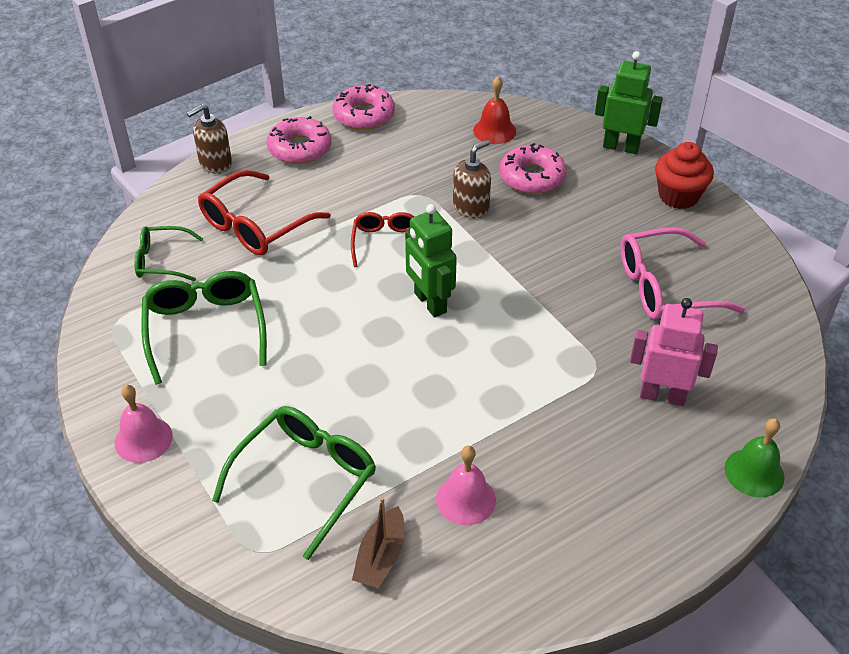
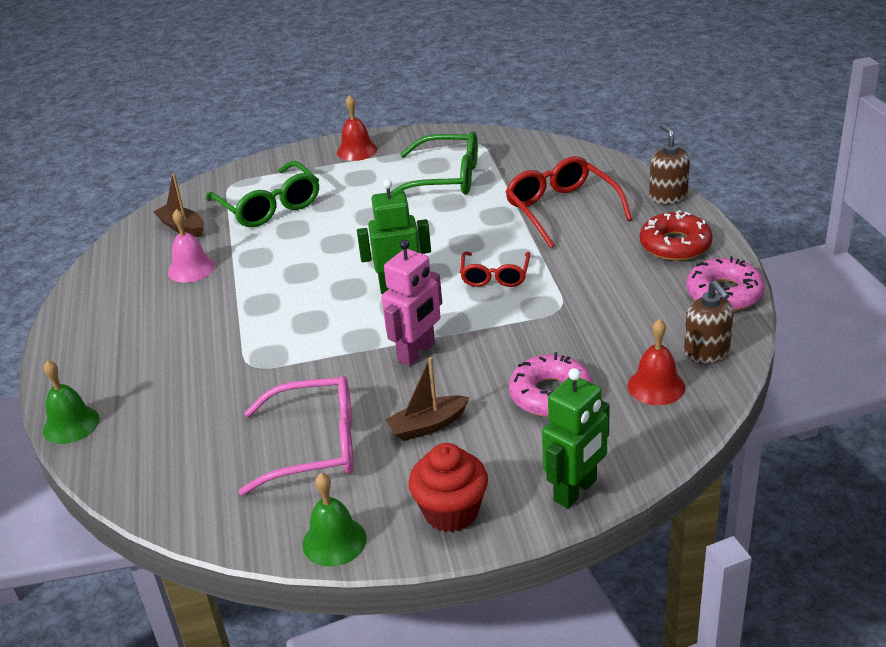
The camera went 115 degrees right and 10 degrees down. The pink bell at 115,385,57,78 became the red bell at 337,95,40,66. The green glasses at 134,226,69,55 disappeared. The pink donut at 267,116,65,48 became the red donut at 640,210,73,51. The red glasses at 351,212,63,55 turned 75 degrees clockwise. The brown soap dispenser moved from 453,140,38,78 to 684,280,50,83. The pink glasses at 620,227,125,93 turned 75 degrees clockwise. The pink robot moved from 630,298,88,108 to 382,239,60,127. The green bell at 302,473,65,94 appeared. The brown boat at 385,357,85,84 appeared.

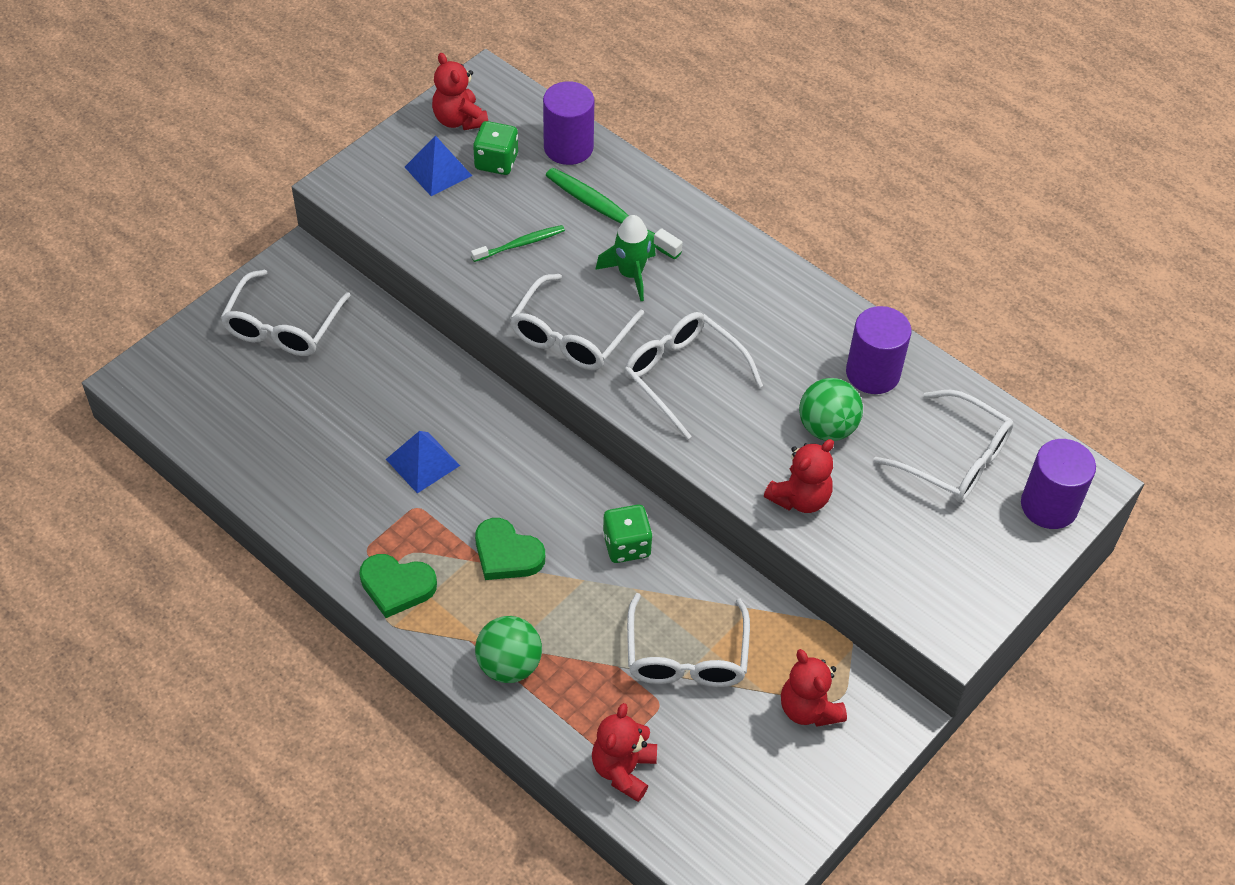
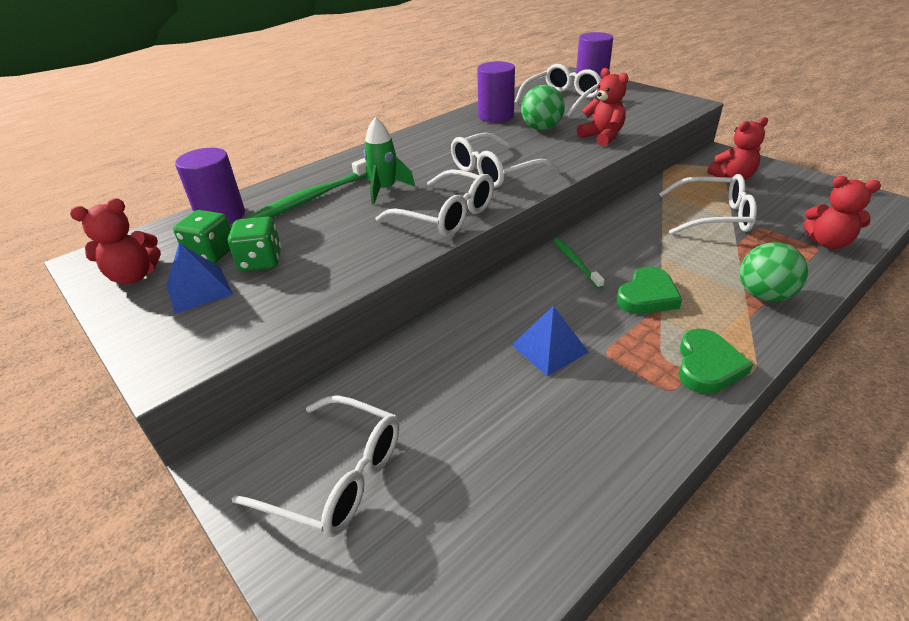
The camera went 80 degrees left and 15 degrees down. The green toothbrush moved from 471,225,94,37 to 553,238,51,51. The green dice moved from 603,505,50,58 to 228,217,53,54.

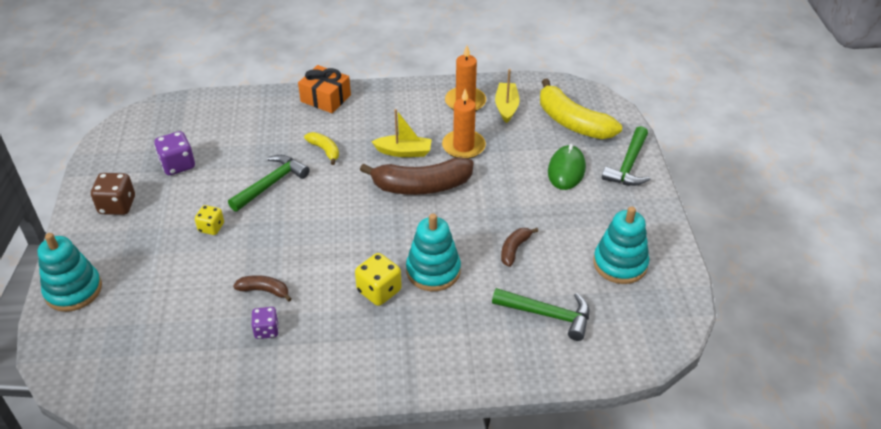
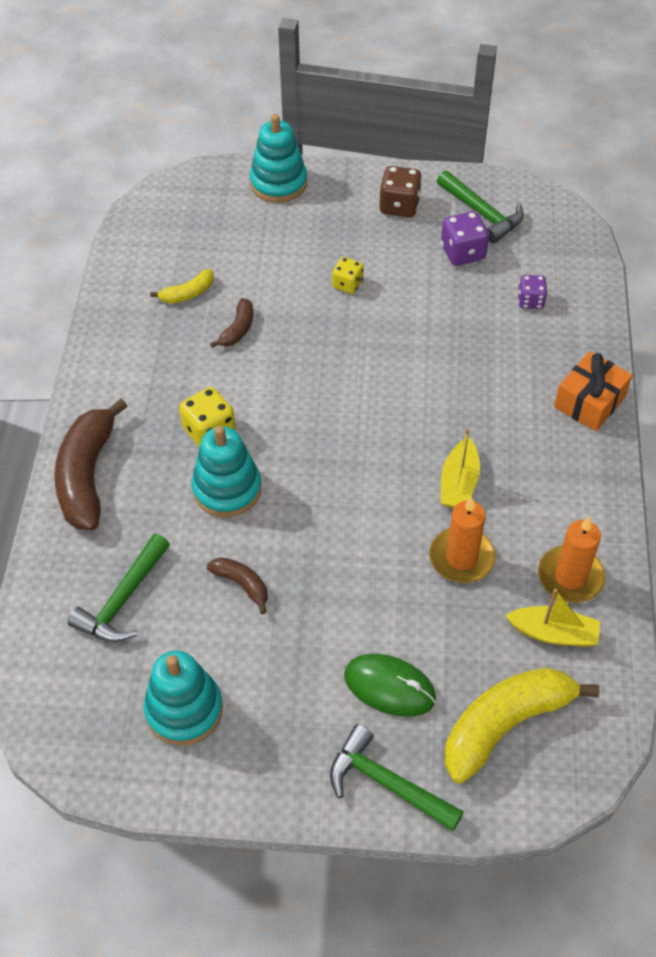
The camera went 100 degrees right and 10 degrees up. The green hammer moved from 228,155,82,57 to 437,170,87,73. The purple dice moved from 252,307,27,32 to 518,275,29,34. The yellow banana moved from 304,132,35,33 to 150,269,64,35. The brown banana moved from 360,157,114,38 to 54,398,73,132.

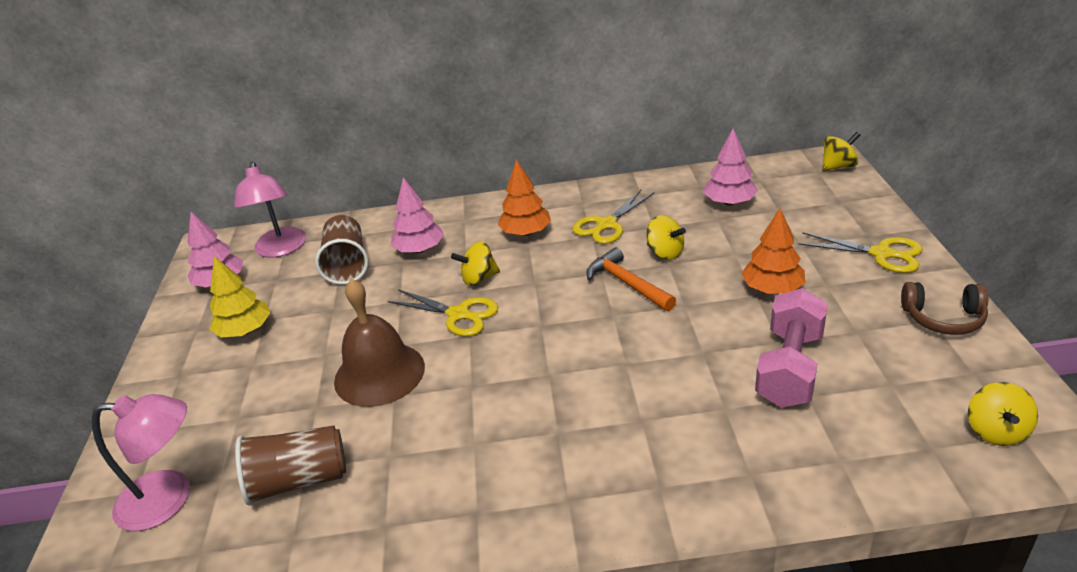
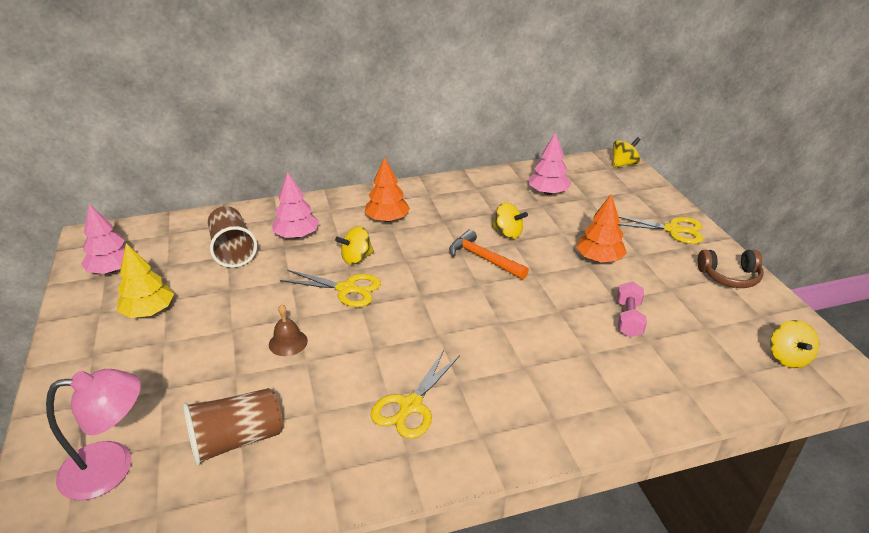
The camera went 15 degrees left and 0 degrees up. The pink lamp at 234,162,72,96 disappeared. The brown bell at 334,279,91,128 changed to 0.48 times the size. The yellow scissors moved from 572,190,83,54 to 371,350,89,89. The pink dumbbell at 755,288,73,120 changed to 0.59 times the size.

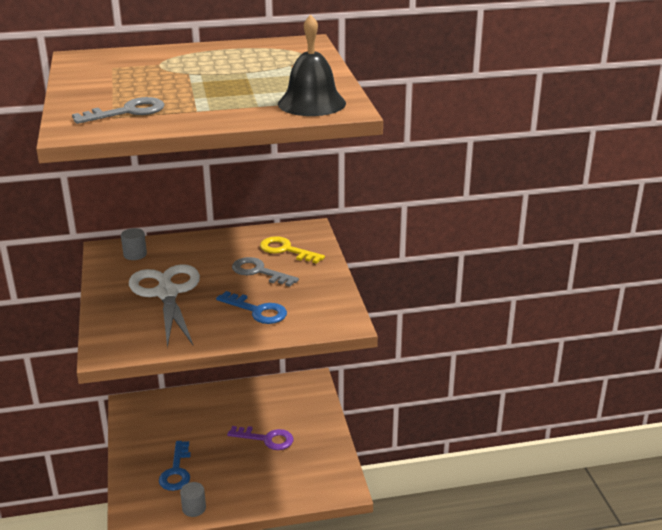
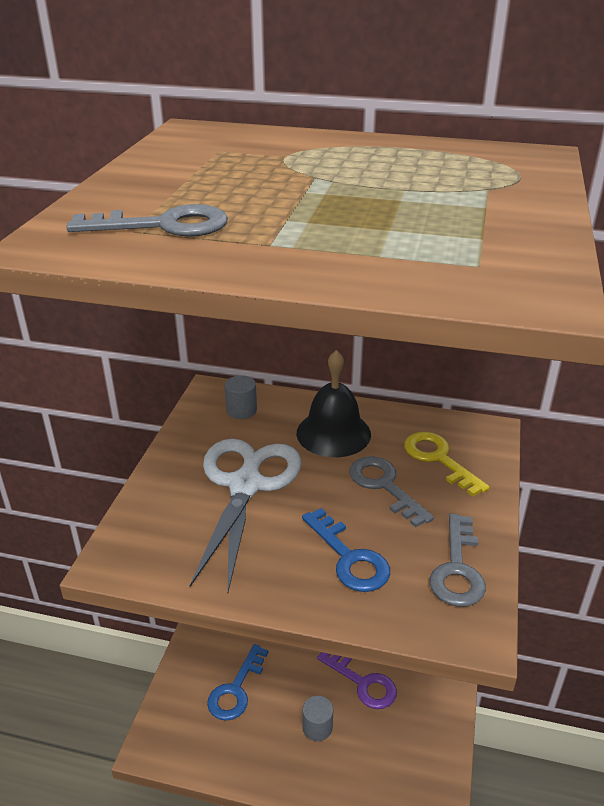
The camera went 25 degrees right and 5 degrees up. The grey cylinder moved from 180,482,26,35 to 302,696,31,45. The black bell moved from 278,14,68,102 to 297,350,74,107. The grey key at 430,513,56,94 appeared.

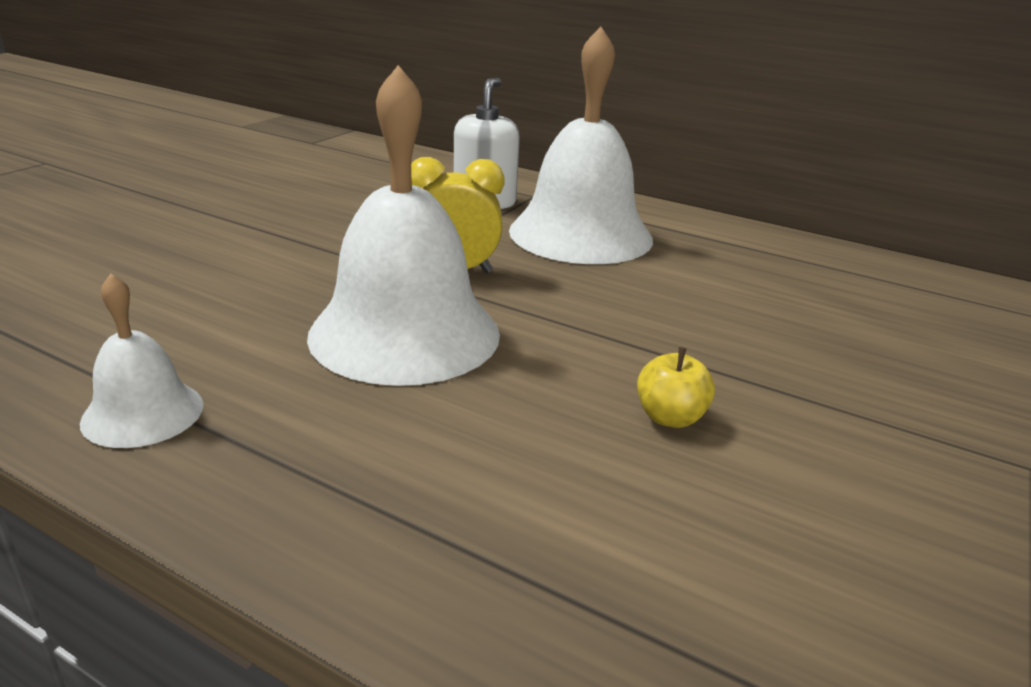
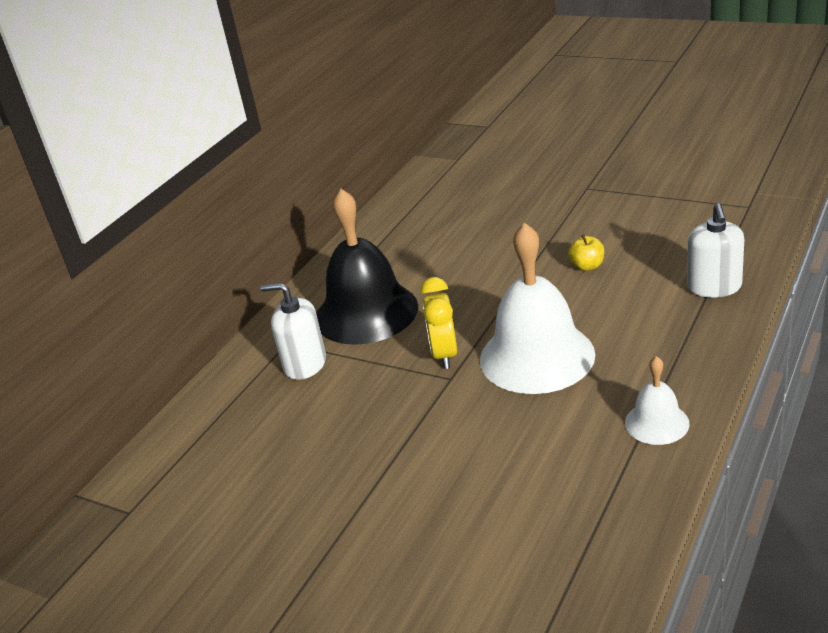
The camera went 85 degrees left and 5 degrees up. The white bell at 509,27,144,237 became the black bell at 317,189,101,156. The white soap dispenser at 687,203,57,95 appeared.

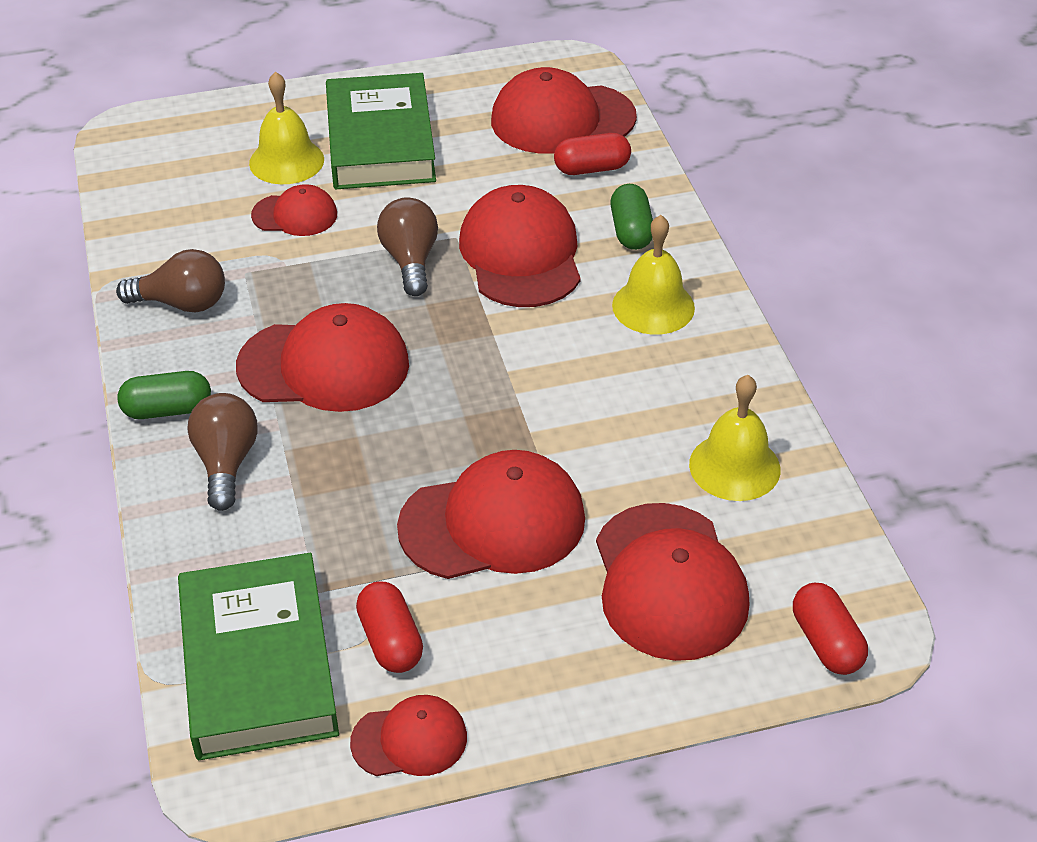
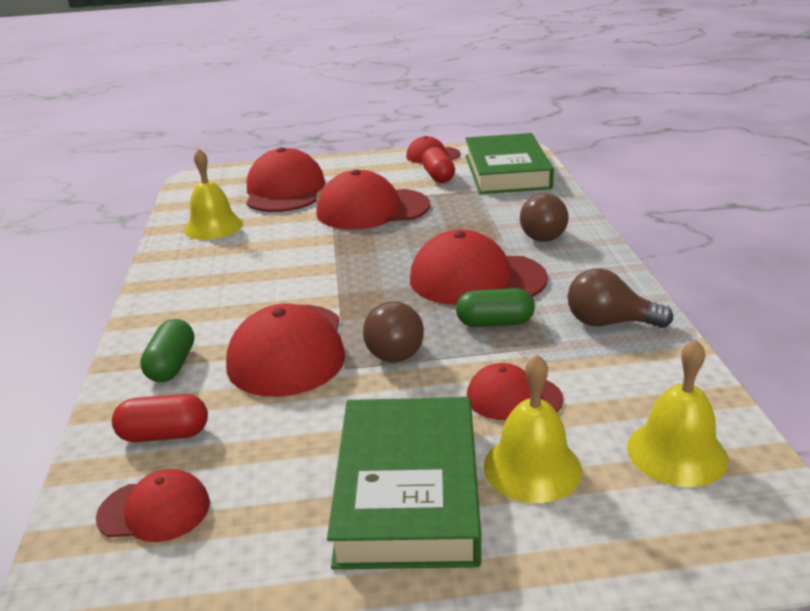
The camera went 170 degrees left and 15 degrees down. The green capsule moved from 117,371,94,48 to 456,288,79,39. The red cap at 491,67,146,86 changed to 0.55 times the size. The yellow bell moved from 612,215,83,120 to 627,339,101,148. The red capsule at 793,583,75,92 disappeared.

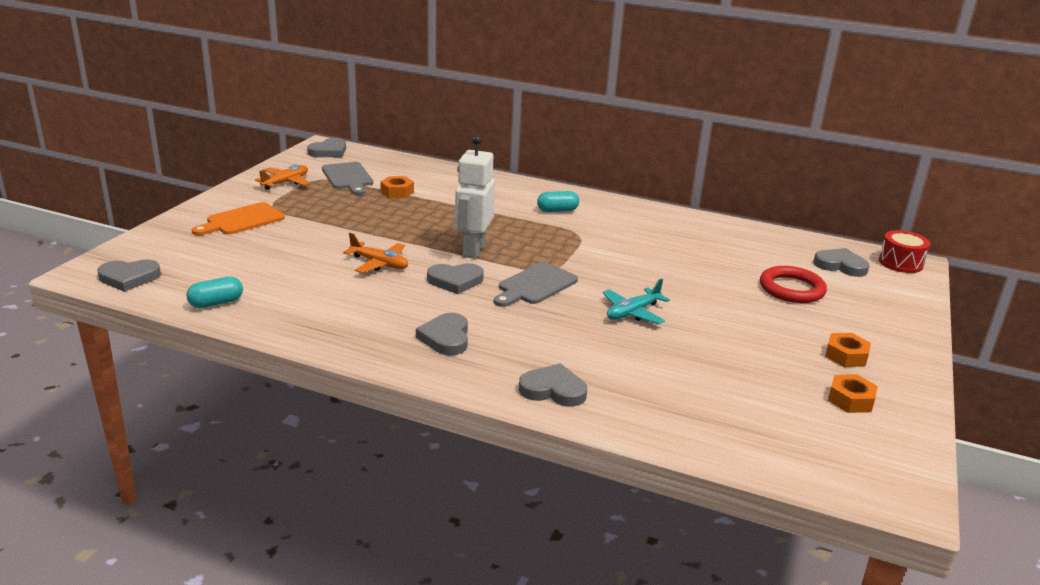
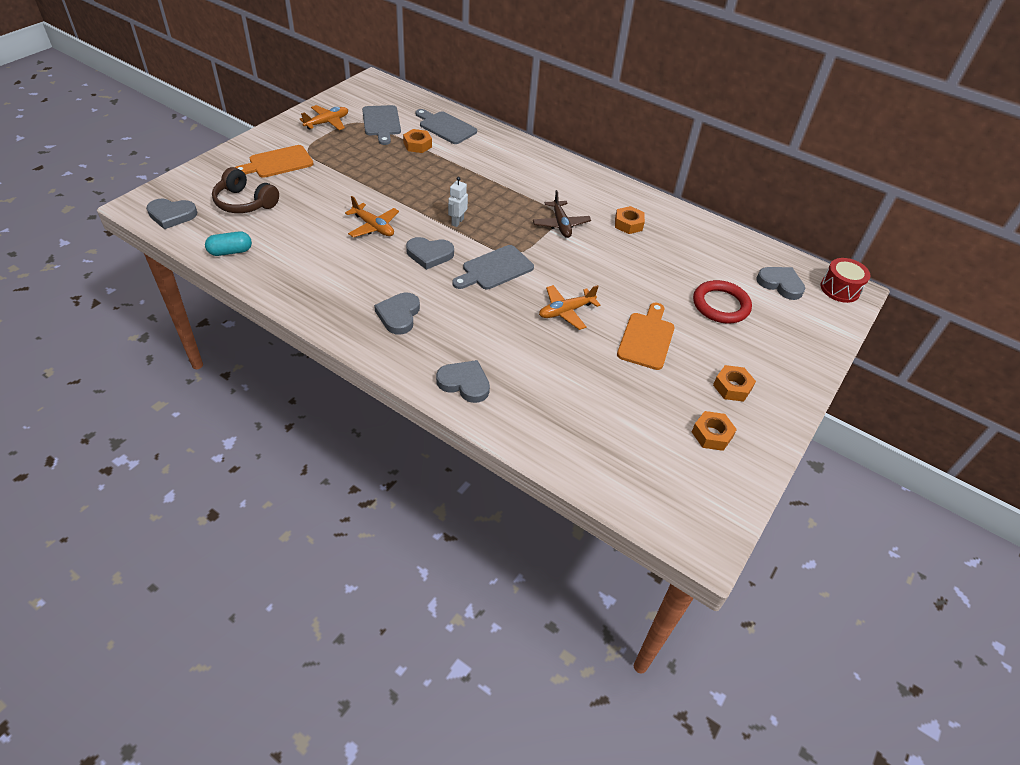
The camera went 10 degrees right and 20 degrees up. The grey heart at 307,138,39,19 disappeared. The white robot at 455,135,40,124 changed to 0.50 times the size. The turquoise capsule at 537,191,42,21 disappeared. The turquoise plane at 602,279,68,45 became the orange plane at 539,285,62,45. The brown headphones at 212,167,67,46 appeared. The grey cutting board at 415,109,62,35 appeared. The brown plane at 533,190,58,48 appeared. The orange nut at 615,206,30,28 appeared. The orange cutting board at 617,303,58,67 appeared.

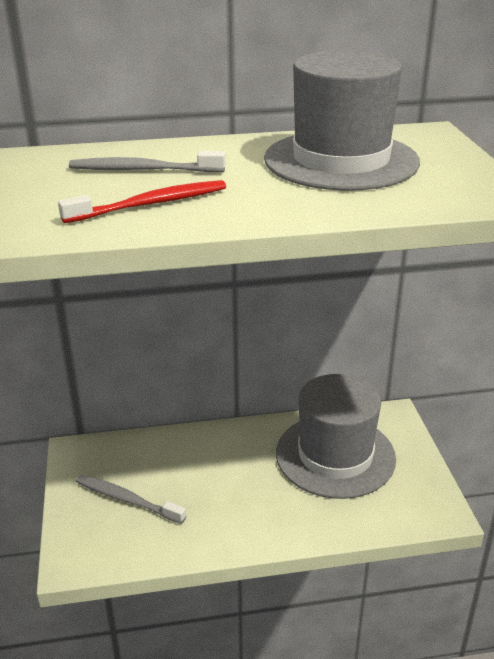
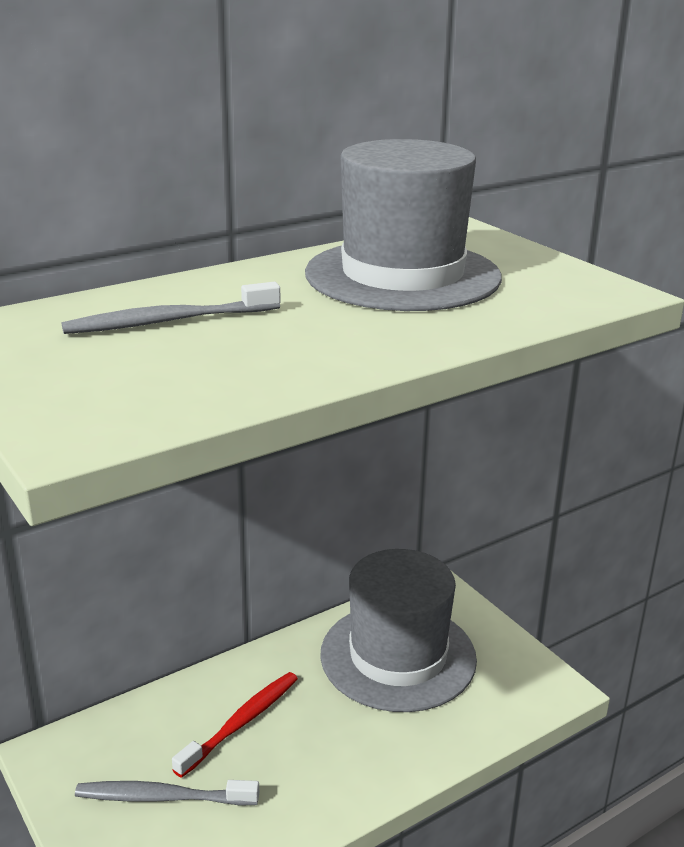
The camera went 25 degrees left and 5 degrees down. The red toothbrush moved from 58,180,168,43 to 172,672,126,106.

